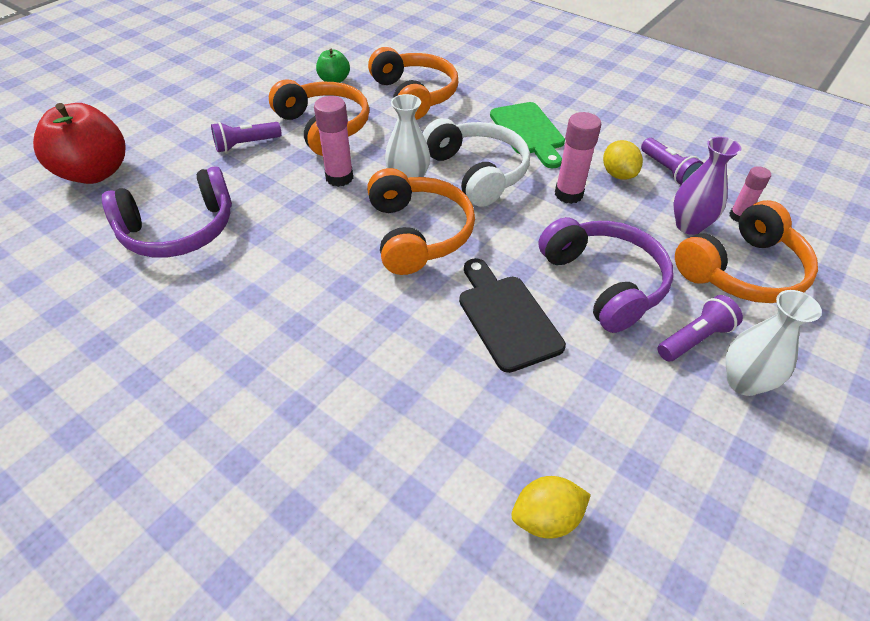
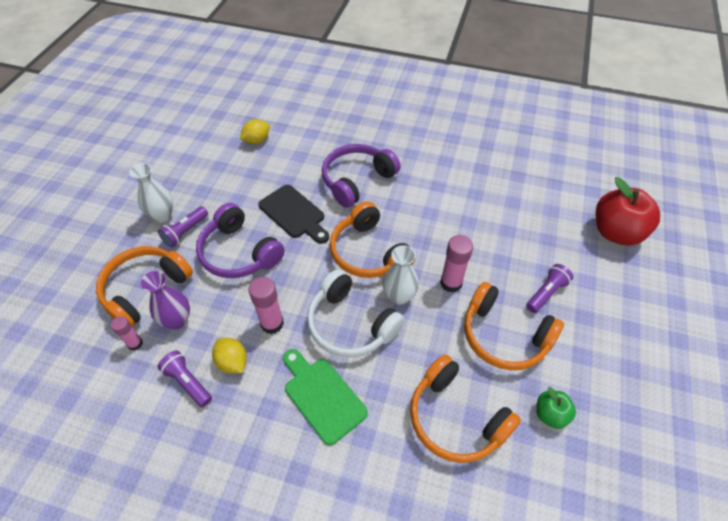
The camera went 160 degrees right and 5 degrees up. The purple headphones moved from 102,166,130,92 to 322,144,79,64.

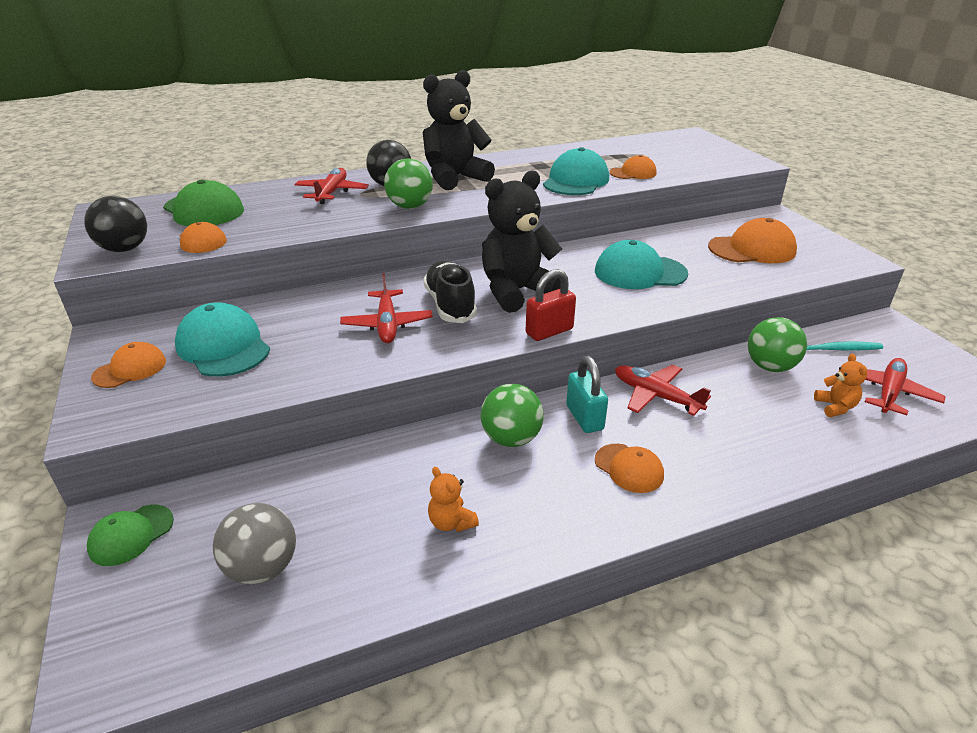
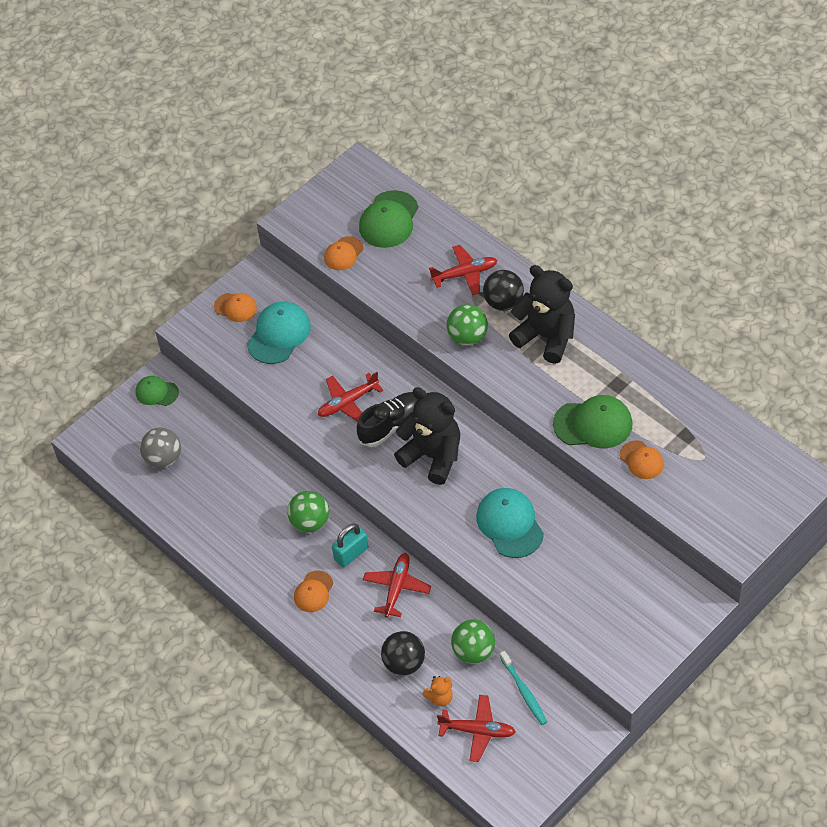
The camera went 70 degrees right and 20 degrees up. The black ball moved from 84,196,63,56 to 381,631,44,44. The orange teddy bear at 428,467,51,65 disappeared. The red padlock at 526,269,50,72 disappeared. The turquoise cap at 543,147,66,48 became the green cap at 553,395,80,53. The orange cap at 708,218,89,45 disappeared.

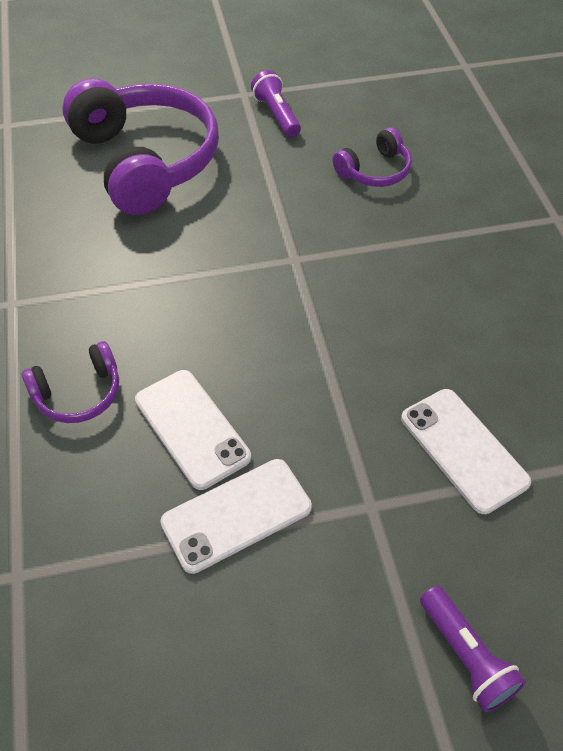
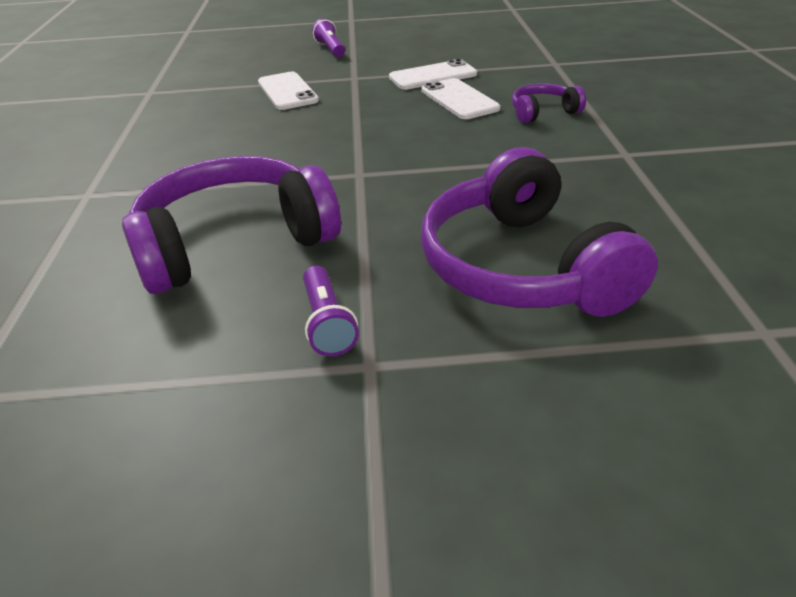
The camera went 170 degrees left and 15 degrees down. The purple headphones at 333,127,79,60 changed to 2.14 times the size.

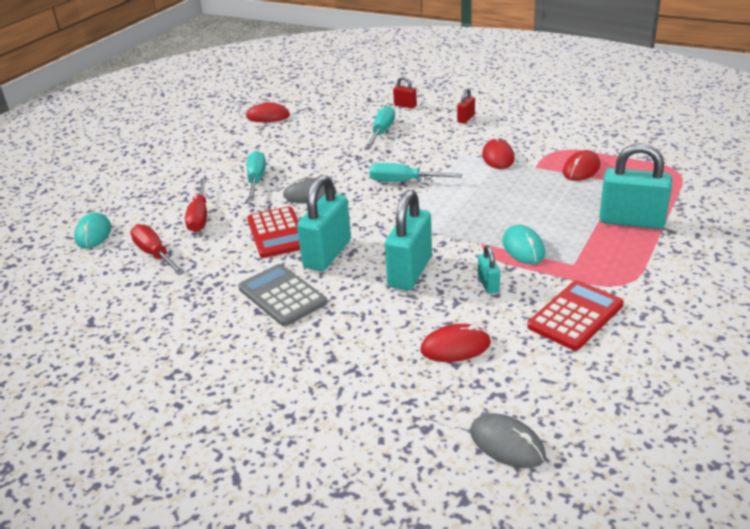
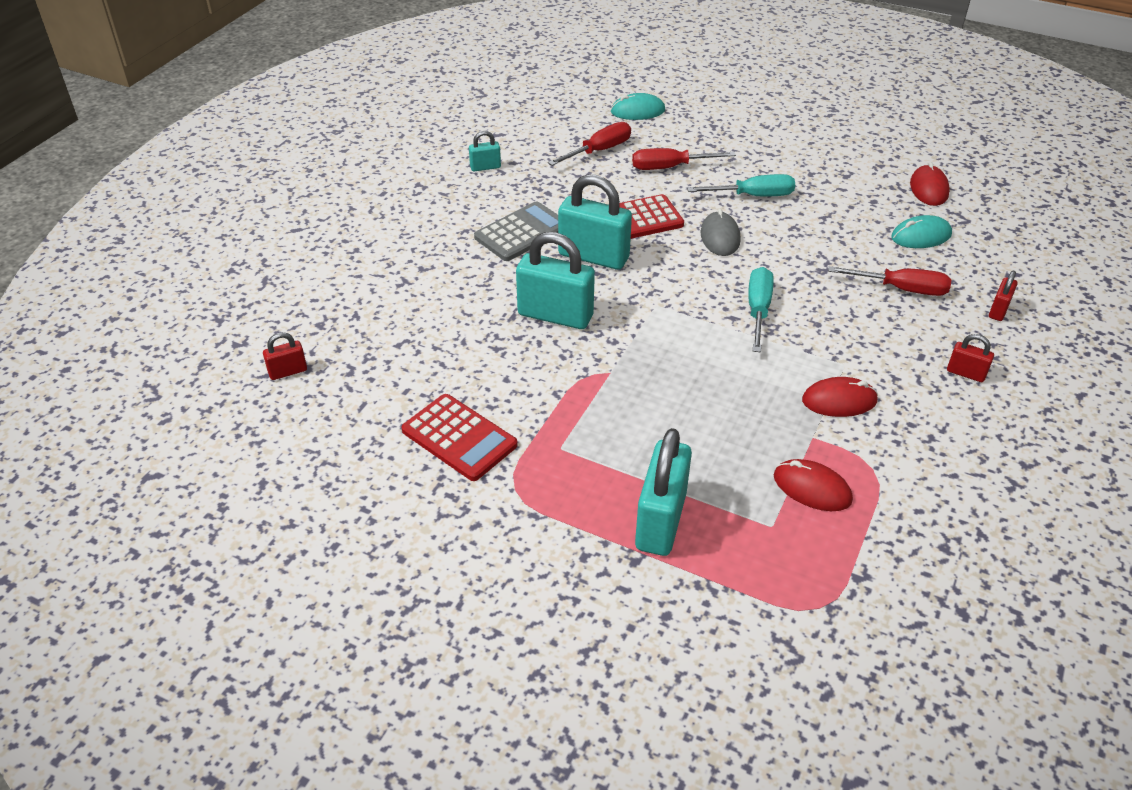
The camera went 85 degrees right and 10 degrees up. The turquoise screwdriver at 365,106,30,42 became the red screwdriver at 828,266,123,30. The red mouse at 420,324,71,38 disappeared. The grey mouse at 470,413,76,55 was replaced by the red padlock at 263,332,44,48. The turquoise padlock moved from 478,245,22,49 to 469,131,32,41. The turquoise mouse moved from 503,225,42,39 to 891,215,61,33.

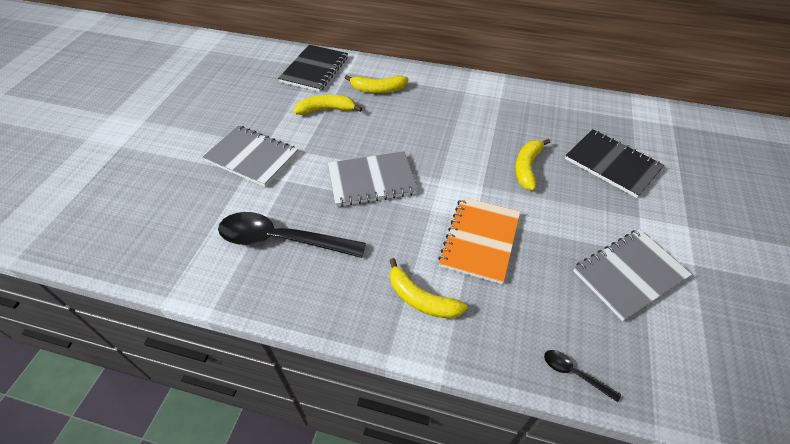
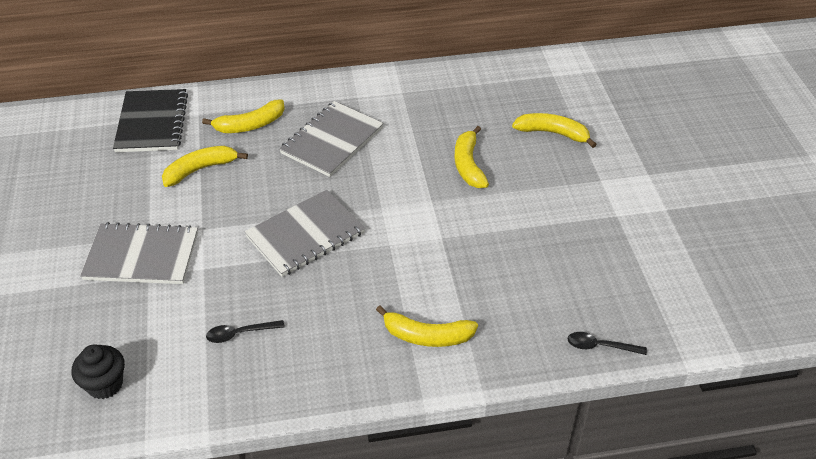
The camera went 25 degrees left and 5 degrees down. The black spoon at 218,212,148,46 changed to 0.43 times the size. The orange notebook at 438,197,82,87 disappeared. The black notebook at 565,129,99,69 was replaced by the yellow banana at 512,113,85,35. The grey notebook moved from 573,229,119,92 to 279,101,105,76. The black cupcake at 72,344,53,55 appeared.

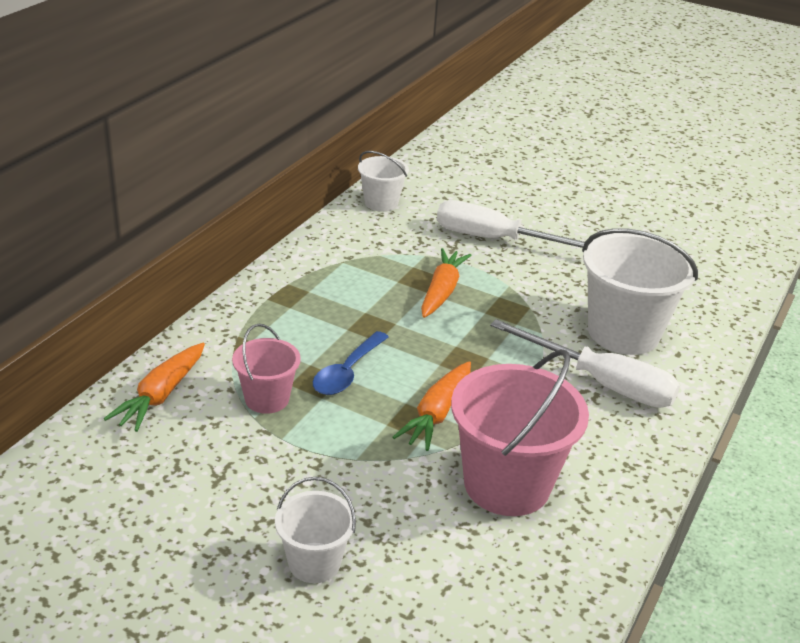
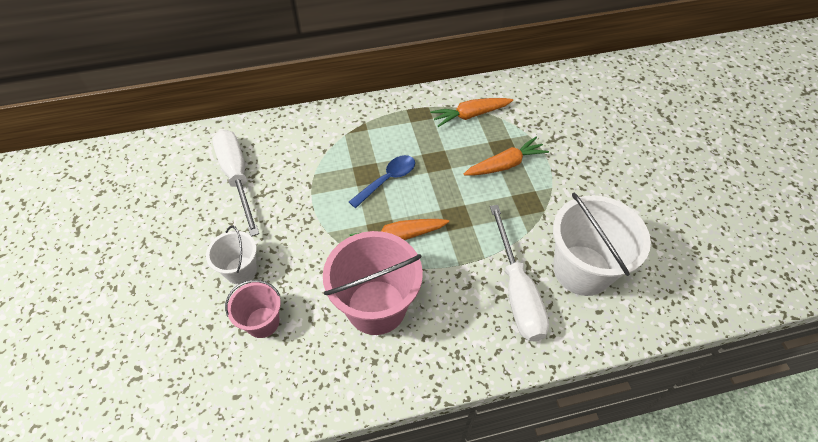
The camera went 50 degrees right and 20 degrees up. The orange carrot moved from 104,343,101,89 to 430,98,83,29. The pink bucket moved from 232,324,69,90 to 225,280,56,58. The blue spoon at 313,331,76,64 turned 150 degrees clockwise. The white bucket at 358,151,51,61 disappeared. The white screwdriver moved from 437,200,148,48 to 212,130,47,106.

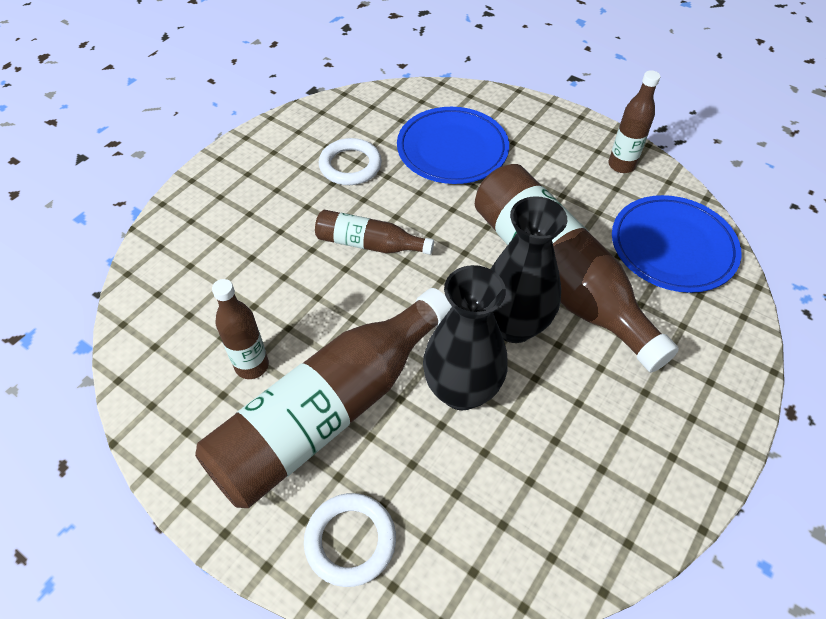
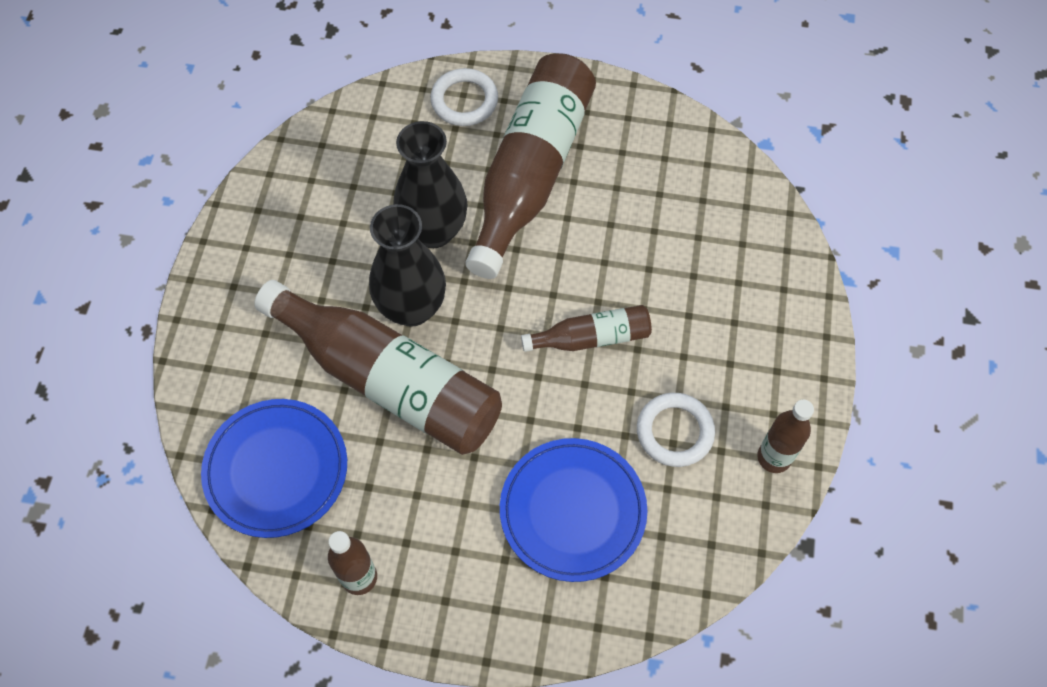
The camera went 155 degrees right and 10 degrees up. The brown bottle moved from 212,279,57,100 to 757,400,57,73.

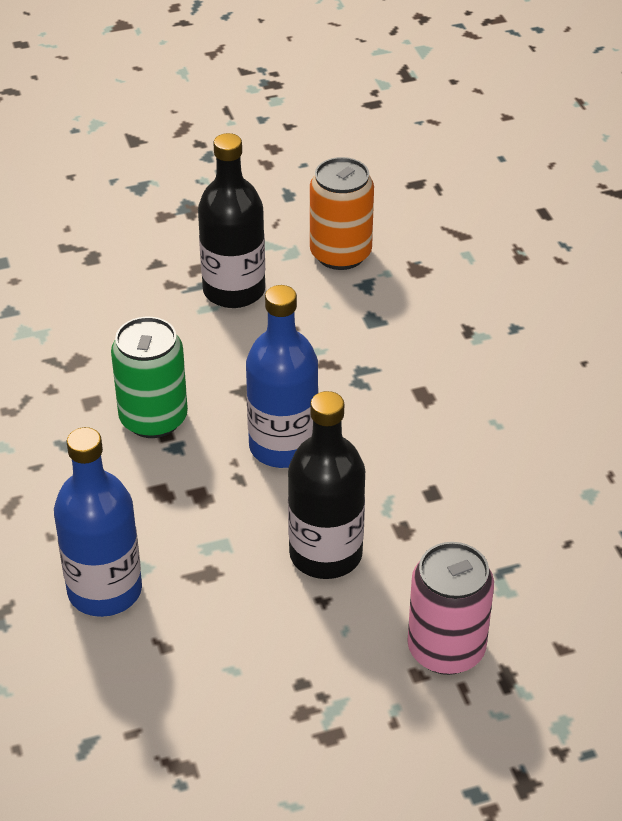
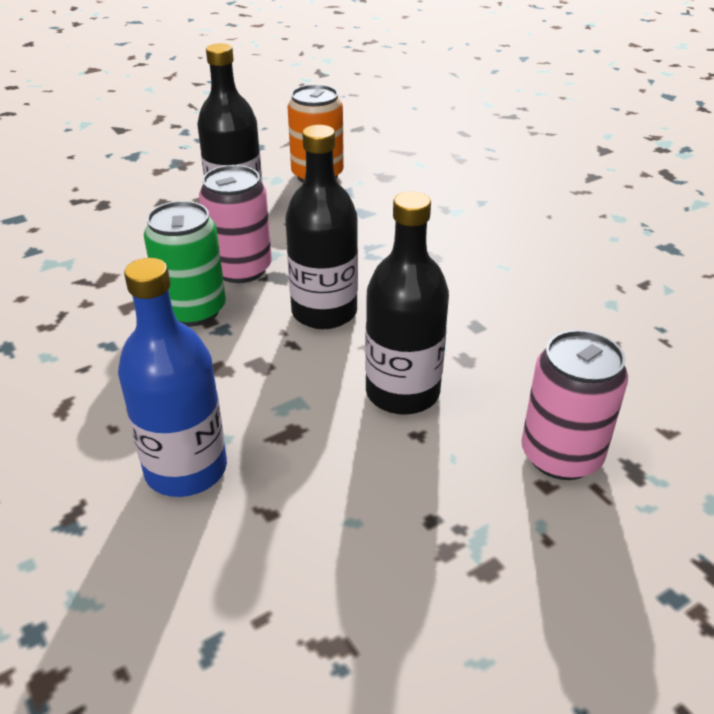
The camera went 15 degrees left and 5 degrees down. The blue bottle at 246,285,73,183 became the black bottle at 285,125,73,204. The pink can at 199,165,73,118 appeared.

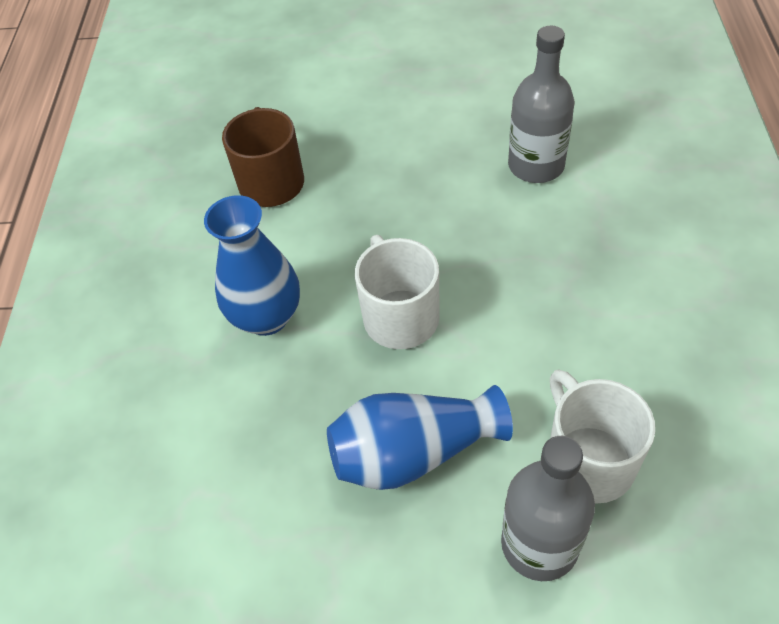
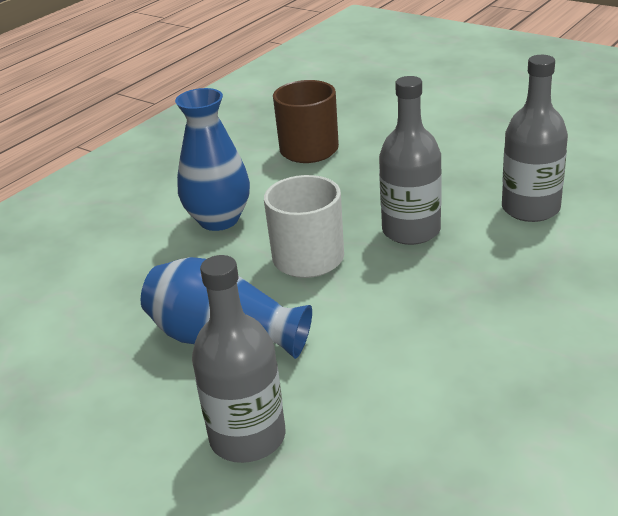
The camera went 35 degrees right and 20 degrees down. The white mug at 550,370,105,134 disappeared. The grey bottle at 379,76,63,169 appeared.

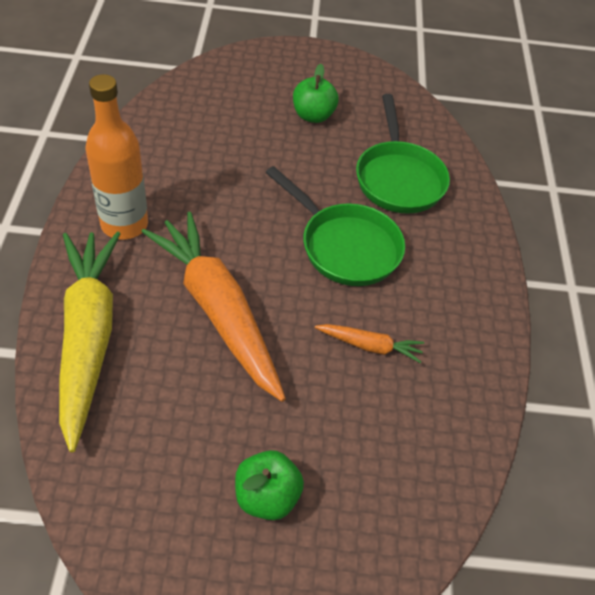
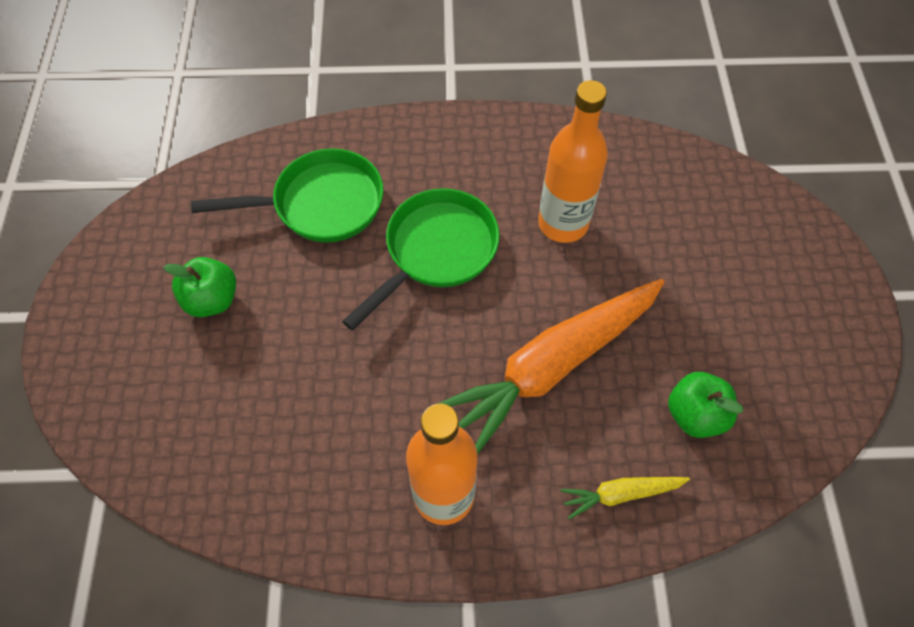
The camera went 90 degrees left and 10 degrees up. The yellow carrot at 59,231,61,221 changed to 0.44 times the size. The green apple moved from 235,450,69,70 to 668,372,75,66. The orange carrot at 315,324,109,39 was replaced by the orange bottle at 538,80,70,163.

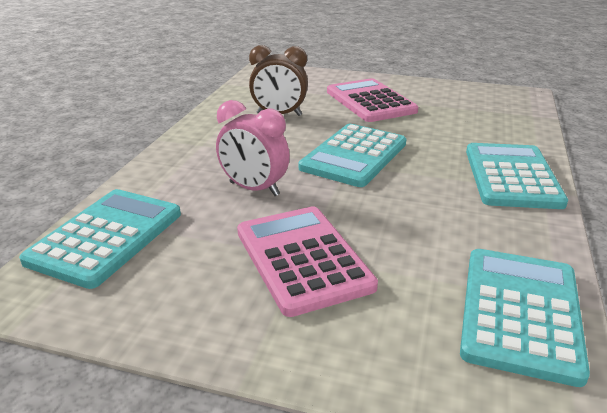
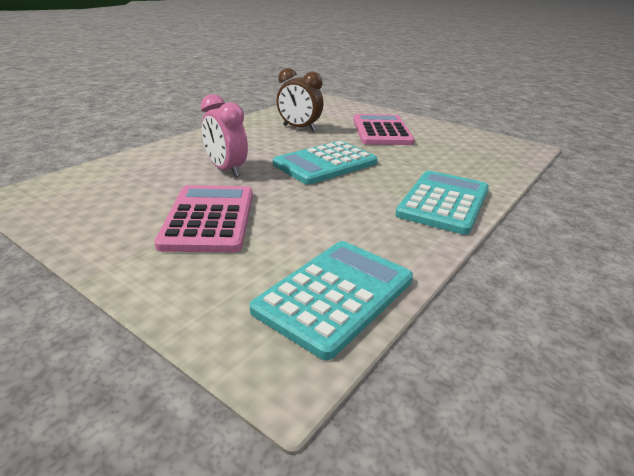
The camera went 20 degrees right and 0 degrees up. The turquoise calculator at 19,189,162,100 disappeared.

